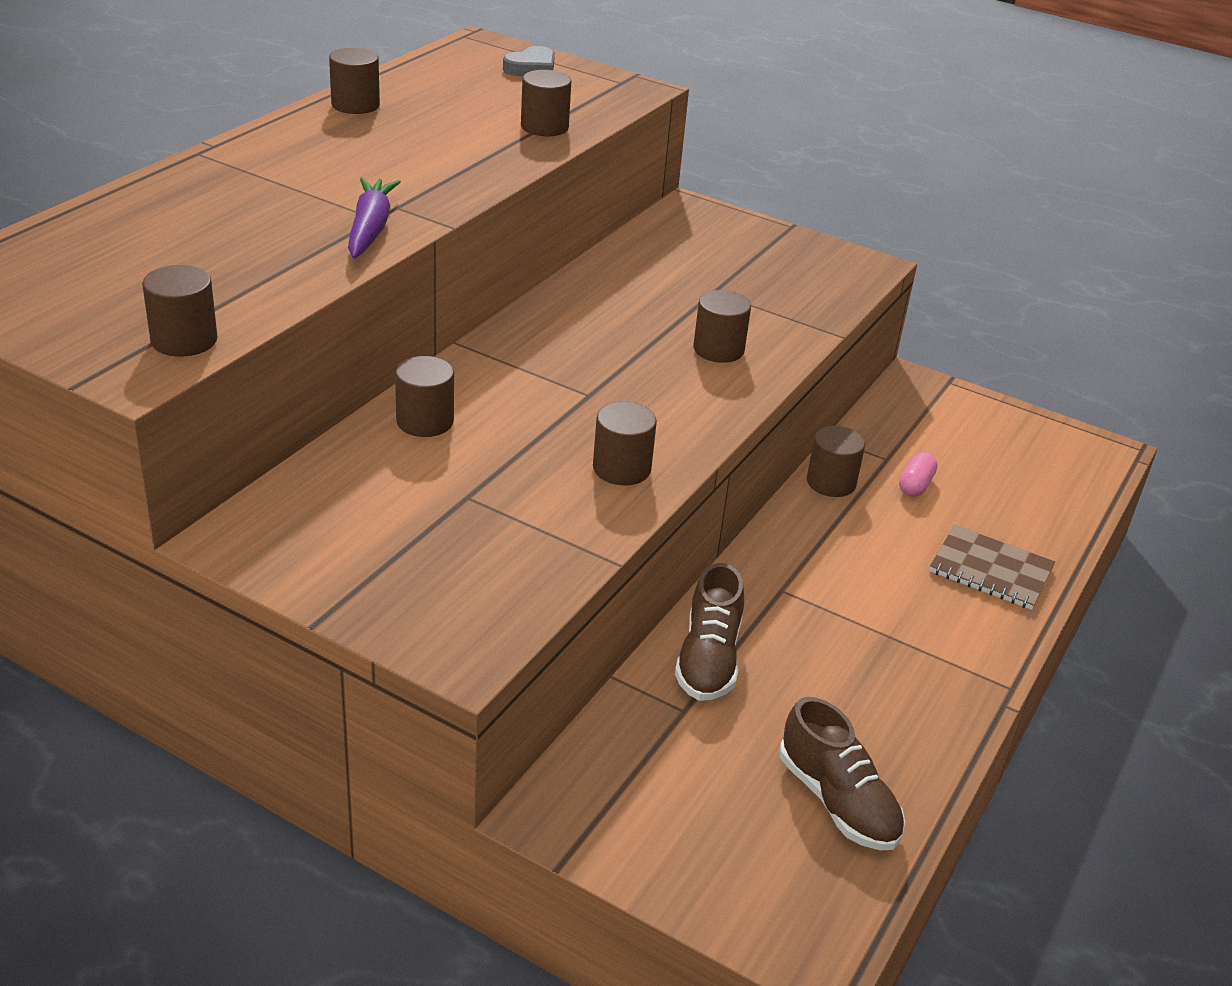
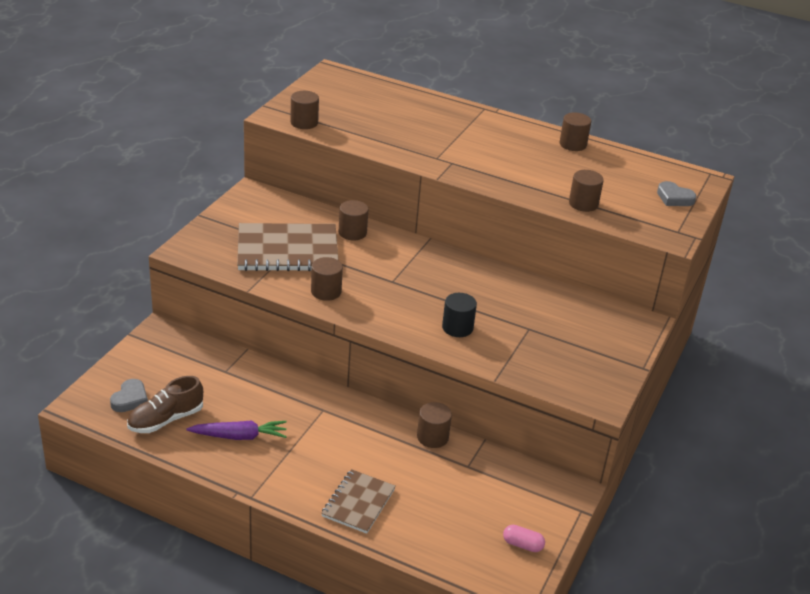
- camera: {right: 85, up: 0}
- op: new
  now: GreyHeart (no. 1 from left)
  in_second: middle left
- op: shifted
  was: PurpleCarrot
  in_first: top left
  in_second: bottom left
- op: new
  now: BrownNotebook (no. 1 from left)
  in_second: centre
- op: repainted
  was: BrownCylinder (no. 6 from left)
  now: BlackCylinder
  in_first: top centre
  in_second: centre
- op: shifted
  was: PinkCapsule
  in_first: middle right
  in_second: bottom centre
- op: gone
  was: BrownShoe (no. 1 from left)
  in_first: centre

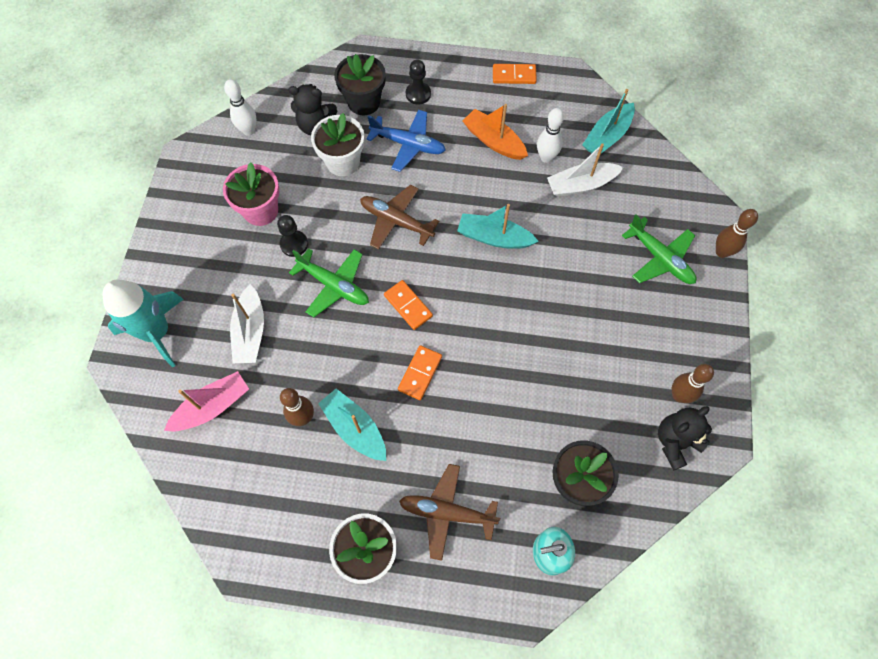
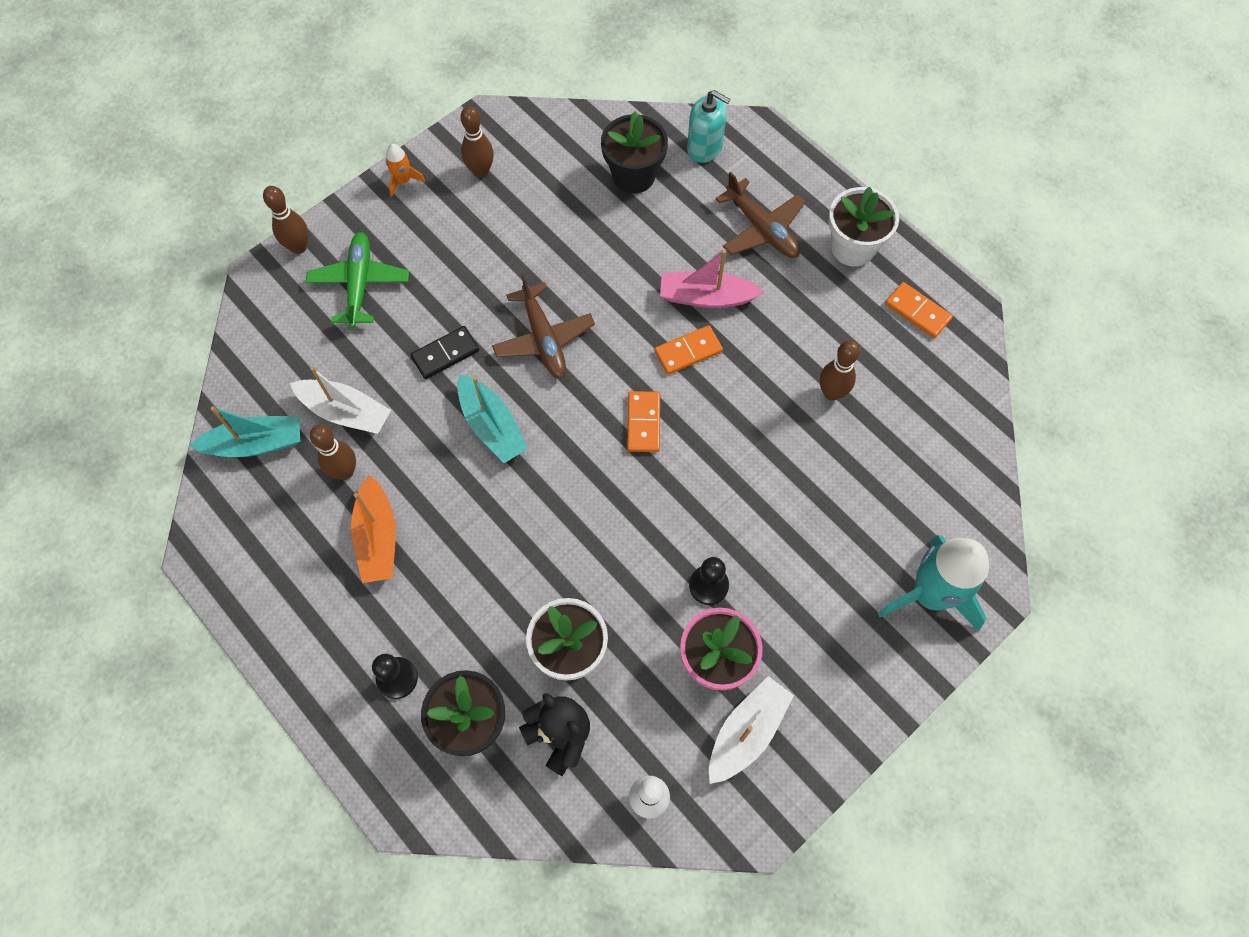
- camera: {right: -140, up: 0}
- op: repainted
  was: WhiteBowlingPin (no. 2 from left)
  now: BrownBowlingPin (no. 2 from left)
  in_first: top centre
  in_second: middle left
- op: new
  now: OrangeRocket
  in_second: top left
- op: new
  now: BlackDomino
  in_second: centre
- op: shifted
  was: BrownPlane (no. 1 from left)
  in_first: top centre
  in_second: centre
- op: shifted
  was: PinkBoat
  in_first: middle left
  in_second: top centre
- op: shifted
  was: WhiteBoat (no. 1 from left in the first image)
  now: WhiteBoat (no. 2 from left)
  in_first: middle left
  in_second: bottom centre
- op: shifted
  was: OrangeDomino (no. 3 from left)
  in_first: top centre
  in_second: top right
- op: gone
  was: GreenPlane (no. 1 from left)
  in_first: centre
- op: gone
  was: TurquoiseBoat (no. 1 from left)
  in_first: centre
- op: gone
  was: BluePlane
  in_first: top centre
- op: gone
  was: BlackTeddyBear (no. 2 from left)
  in_first: middle right

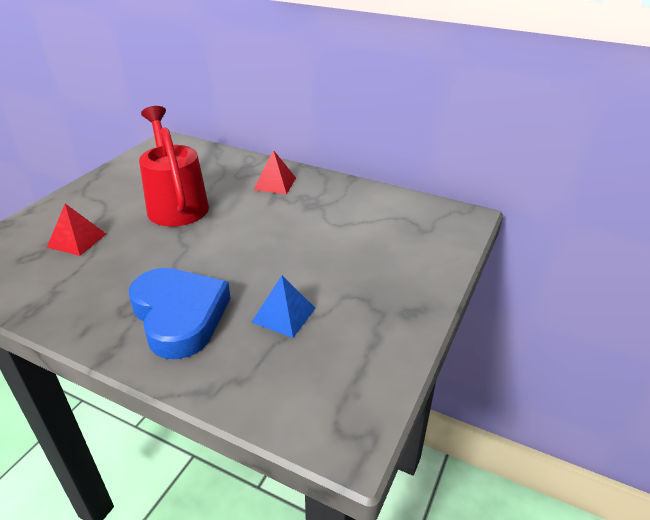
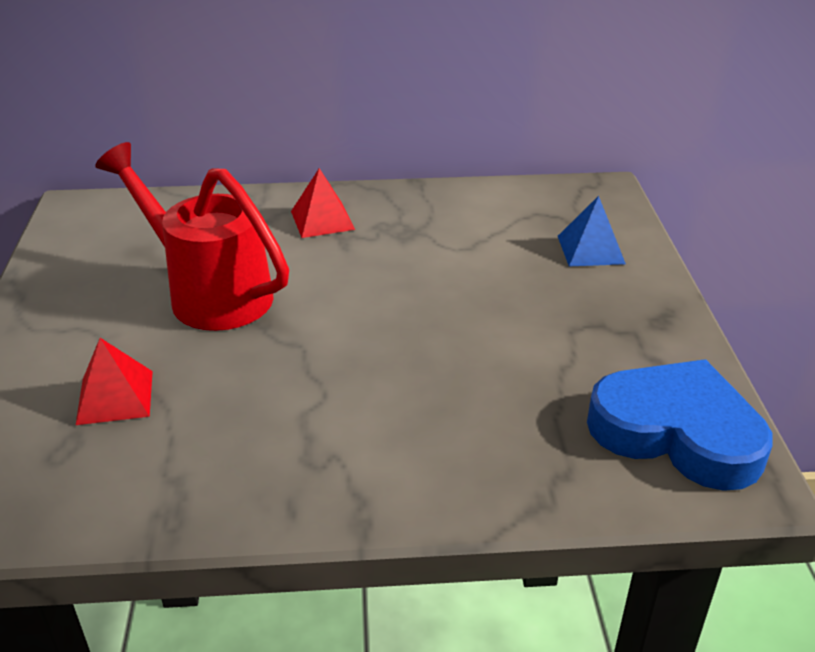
- camera: {right: -30, up: 0}
- op: shifted
  was: BluePyramid
  in_first: centre
  in_second: middle right
- op: shifted
  was: BlueHeart
  in_first: middle left
  in_second: middle right

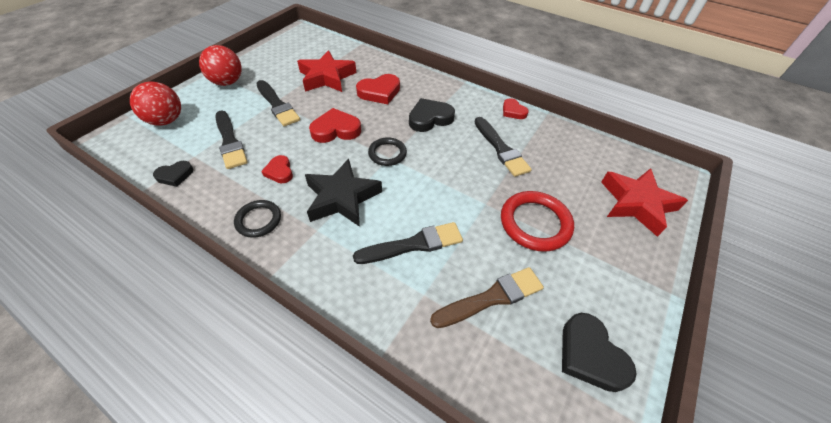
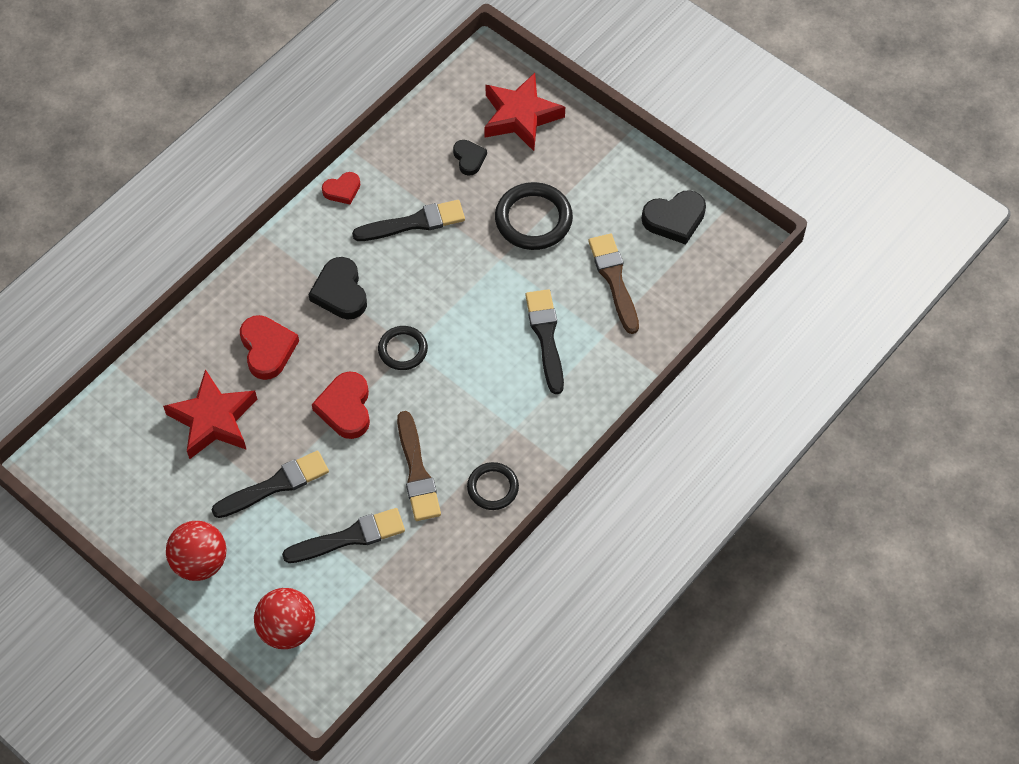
- camera: {right: -80, up: 10}
- op: swapped
  was: RedHeart (no. 1 from left)
  now: BrownBrush (no. 1 from left)
  in_first: centre
  in_second: centre
- op: shifted
  was: BlackHeart (no. 1 from left in the first image)
  now: BlackHeart (no. 2 from left)
  in_first: middle left
  in_second: top centre
- op: repainted
  was: RedRing
  now: BlackRing (no. 3 from left)
  in_first: centre
  in_second: top centre
- op: gone
  was: BlackStar
  in_first: centre

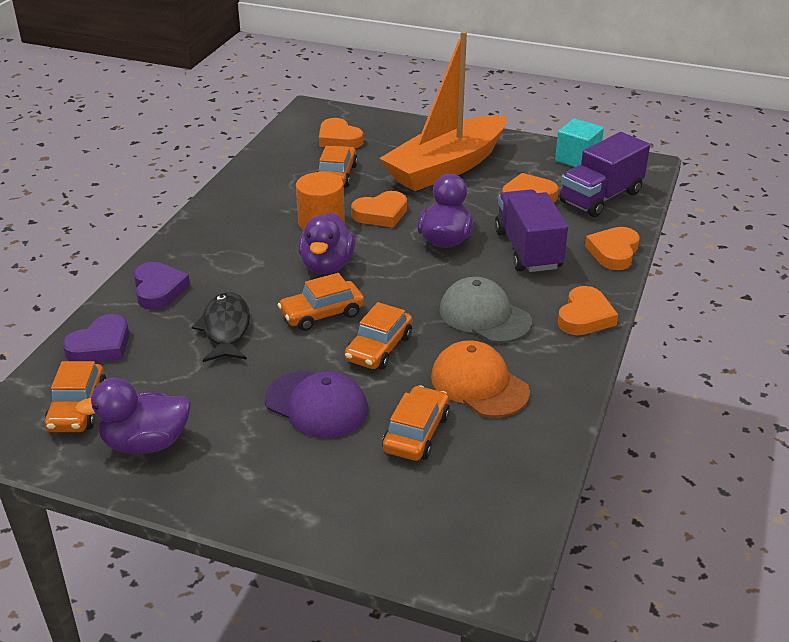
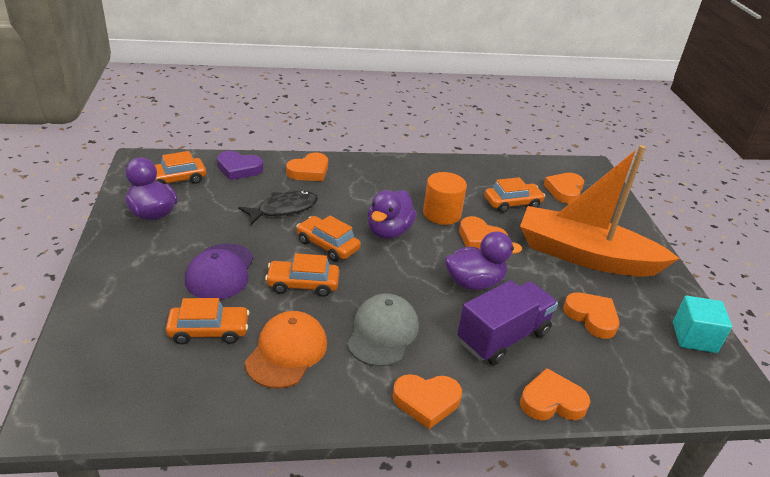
- camera: {right: 60, up: 0}
- op: repainted
  was: PurpleHeart (no. 2 from left)
  now: OrangeHeart (no. 1 from left)
  in_first: middle left
  in_second: centre
- op: rotated
  was: PurpleDuck (no. 2 from left)
  in_first: centre
  in_second: centre
  clockwise: -45
- op: gone
  was: PurpleTruck (no. 2 from left)
  in_first: top right

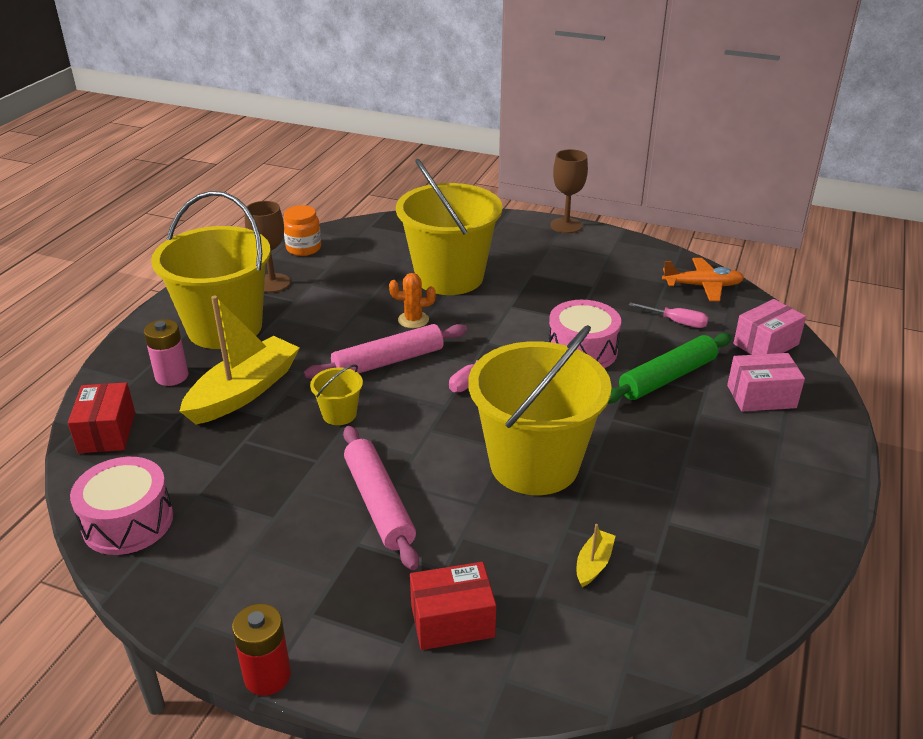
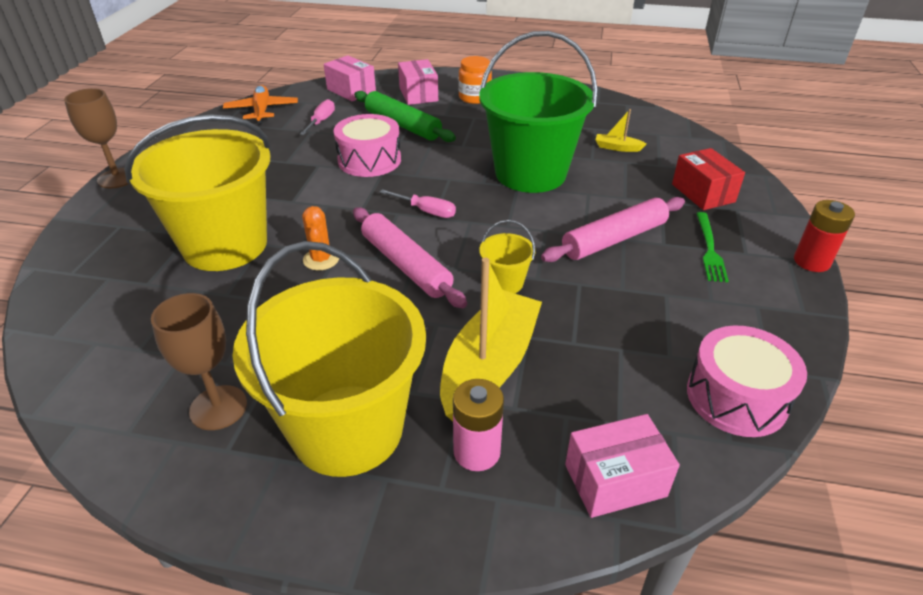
- camera: {right: -100, up: 5}
- op: rotated
  was: YellowBoat (no. 1 from left)
  in_first: middle left
  in_second: centre
  clockwise: 90
- op: shifted
  was: OrangeJar
  in_first: top left
  in_second: top centre
- op: repainted
  was: YellowBucket (no. 4 from left)
  now: GreenBucket
  in_first: centre
  in_second: top centre
- op: repainted
  was: RedBox (no. 1 from left)
  now: PinkBox (no. 3 from left)
  in_first: middle left
  in_second: bottom right
- op: new
  now: GreenFork
  in_second: middle right

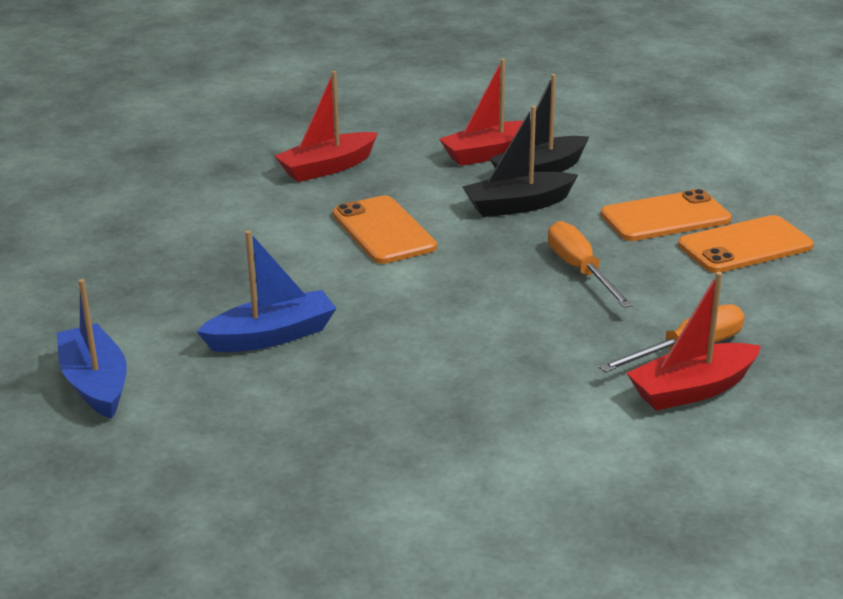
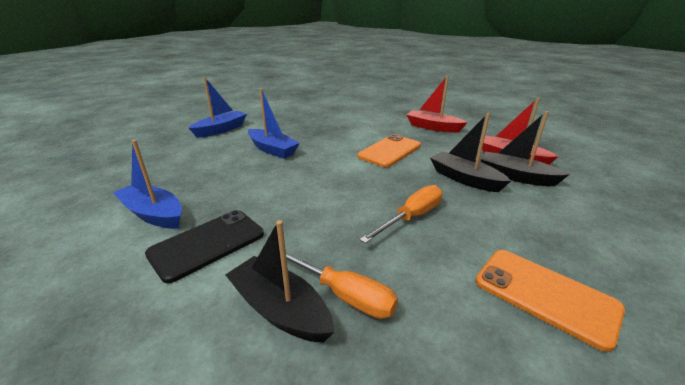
- camera: {right: 65, up: 0}
- op: new
  now: BlueBoat (no. 1 from left)
  in_second: middle left
- op: new
  now: BlackPhone
  in_second: middle left
- op: repainted
  was: RedBoat (no. 3 from left)
  now: BlackBoat (no. 1 from left)
  in_first: middle right
  in_second: bottom centre
- op: gone
  was: OrangePhone (no. 2 from left)
  in_first: middle right

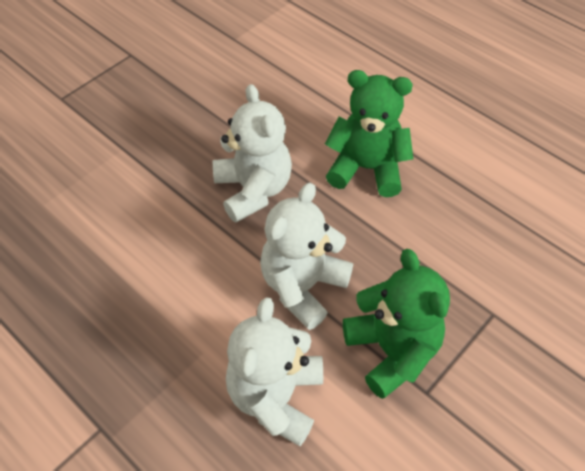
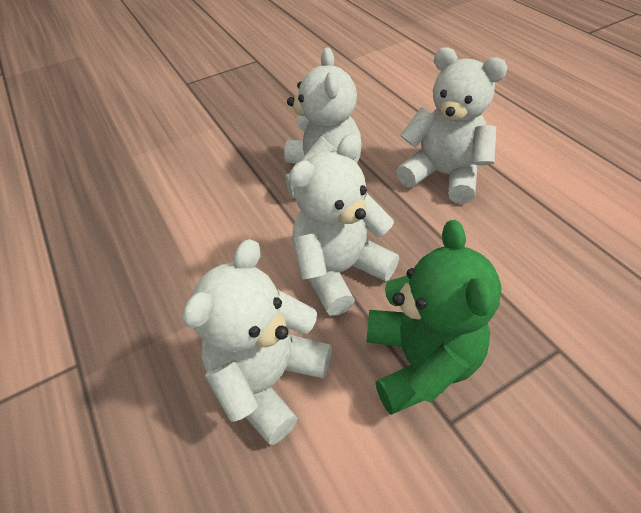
- camera: {right: 20, up: -5}
- op: repainted
  was: GreenTeddyBear (no. 1 from left)
  now: WhiteTeddyBear (no. 4 from left)
  in_first: top centre
  in_second: top right

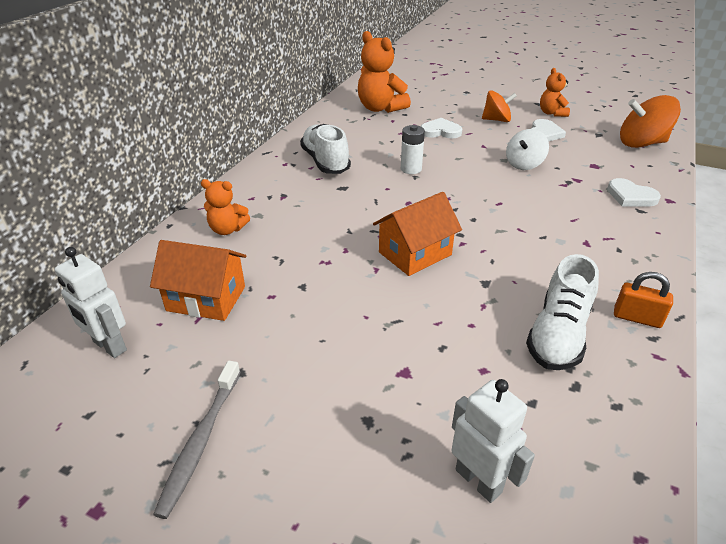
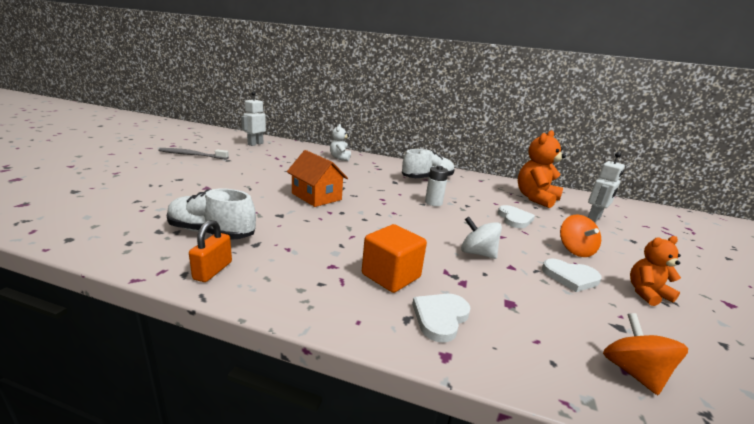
- camera: {right: 80, up: -15}
- op: repainted
  was: OrangeTeddyBear (no. 1 from left)
  now: WhiteTeddyBear
  in_first: middle left
  in_second: centre
- op: new
  now: OrangeCube
  in_second: centre
- op: shifted
  was: WhiteRobot (no. 2 from left)
  in_first: bottom right
  in_second: middle right
- op: scaled
  was: OrangeSpinningTop (no. 2 from left)
  in_first: top right
  in_second: bottom right
  ratio: 0.66
- op: gone
  was: OrangeHouse (no. 1 from left)
  in_first: middle left

